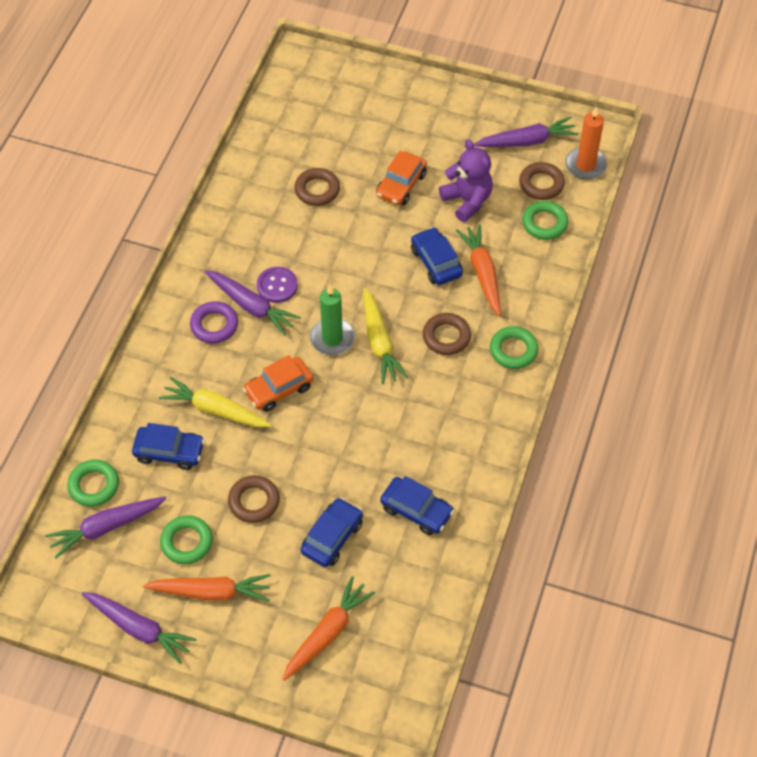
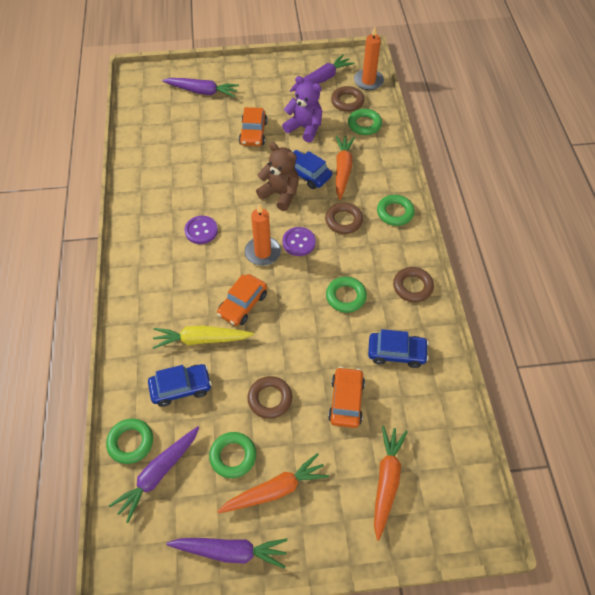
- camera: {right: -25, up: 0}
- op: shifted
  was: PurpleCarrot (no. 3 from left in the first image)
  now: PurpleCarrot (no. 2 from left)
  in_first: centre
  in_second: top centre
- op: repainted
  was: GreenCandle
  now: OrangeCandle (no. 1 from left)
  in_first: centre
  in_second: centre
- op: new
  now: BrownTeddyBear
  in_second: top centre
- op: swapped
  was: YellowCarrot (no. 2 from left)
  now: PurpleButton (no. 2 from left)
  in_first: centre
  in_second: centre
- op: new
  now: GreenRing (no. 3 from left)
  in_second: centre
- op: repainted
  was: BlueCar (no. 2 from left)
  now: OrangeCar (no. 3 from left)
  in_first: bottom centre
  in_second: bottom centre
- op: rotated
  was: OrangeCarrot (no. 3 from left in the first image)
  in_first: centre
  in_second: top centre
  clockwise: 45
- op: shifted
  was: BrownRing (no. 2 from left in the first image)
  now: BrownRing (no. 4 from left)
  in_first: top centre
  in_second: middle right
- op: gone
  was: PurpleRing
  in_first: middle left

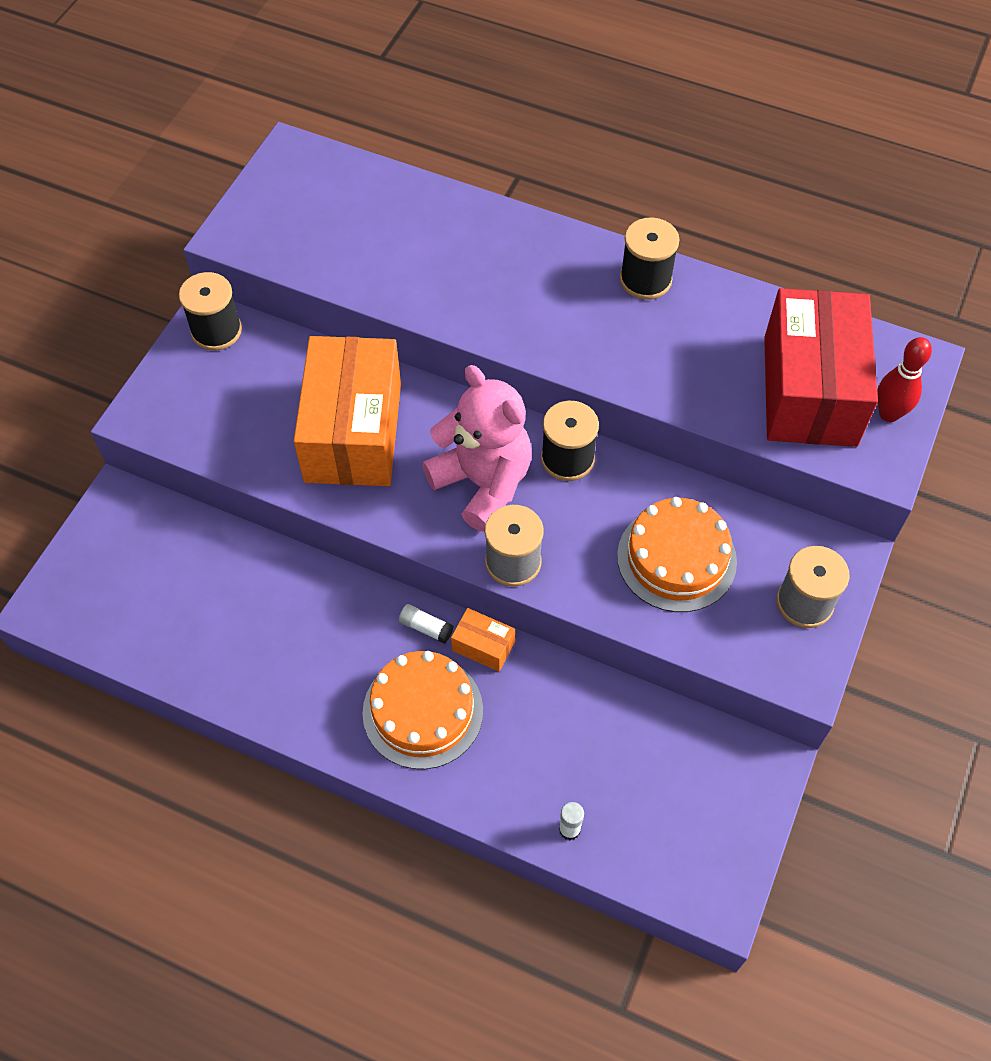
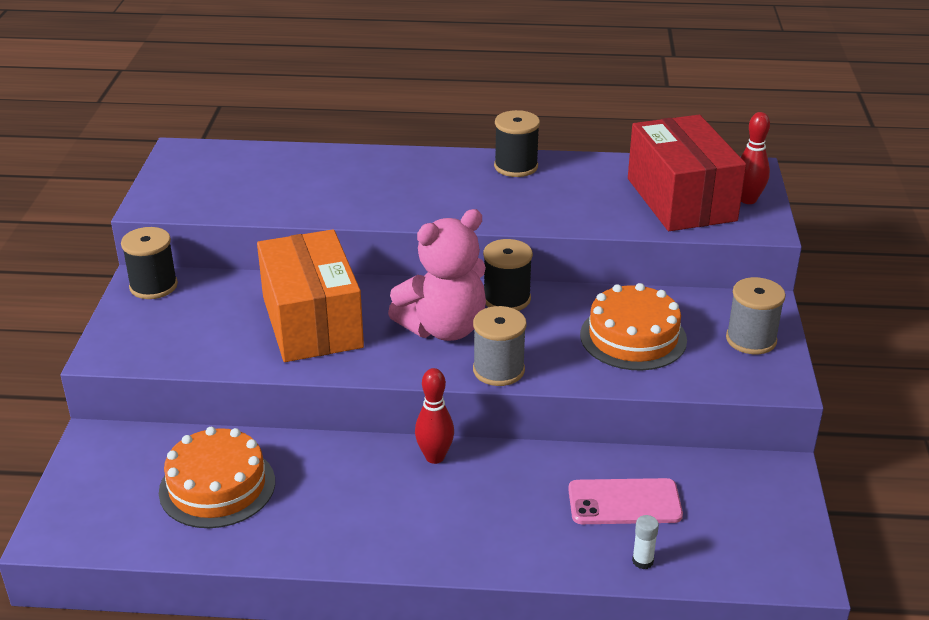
- camera: {right: -20, up: -25}
- op: shifted
  was: OrangeCake (no. 1 from left)
  in_first: bottom centre
  in_second: bottom left
- op: rotated
  was: PinkTeddyBear
  in_first: centre
  in_second: centre
  clockwise: 120
- op: swapped
  was: WhiteGlueStick (no. 1 from left)
  now: RedBowlingPin (no. 1 from left)
  in_first: centre
  in_second: bottom centre
- op: new
  now: PinkPhone
  in_second: bottom right
- op: gone
  was: OrangeBox (no. 2 from left)
  in_first: centre

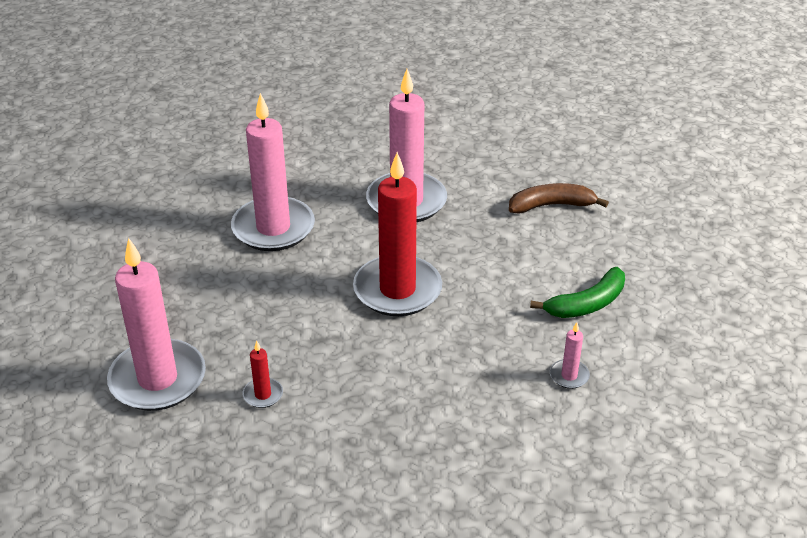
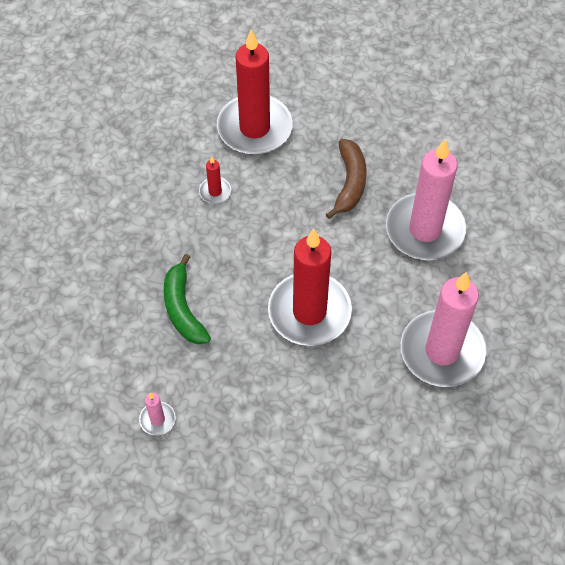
- camera: {right: 105, up: 20}
- op: shifted
  was: GreenBanana
  in_first: middle right
  in_second: middle left
- op: repainted
  was: PinkCandle (no. 1 from left)
  now: RedCandle (no. 2 from left)
  in_first: middle left
  in_second: top centre
- op: shifted
  was: BrownBanana
  in_first: middle right
  in_second: top centre

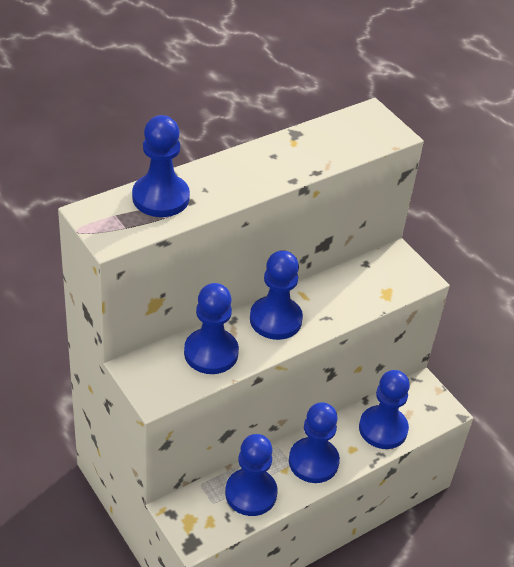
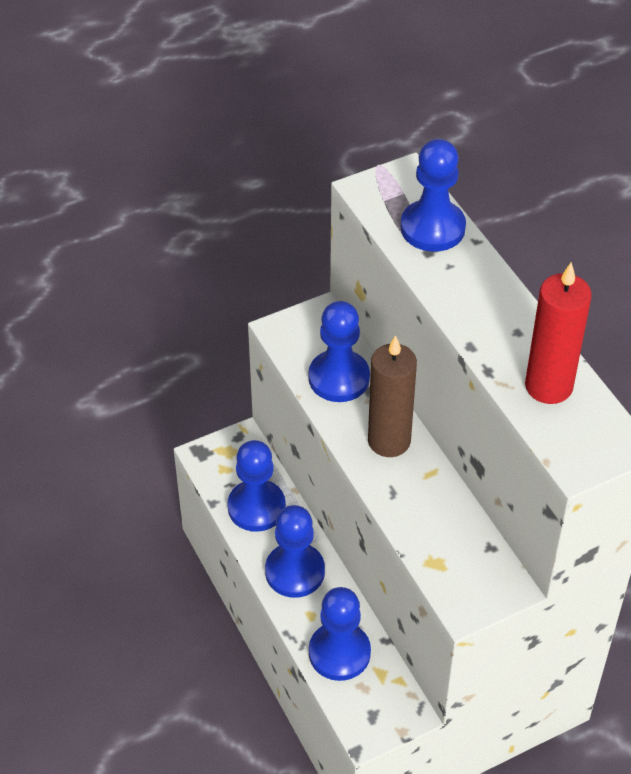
- camera: {right: 100, up: 5}
- op: swapped
  was: BluePawn (no. 4 from left)
  now: BrownCandle
  in_first: centre
  in_second: centre
- op: new
  now: RedCandle
  in_second: middle right

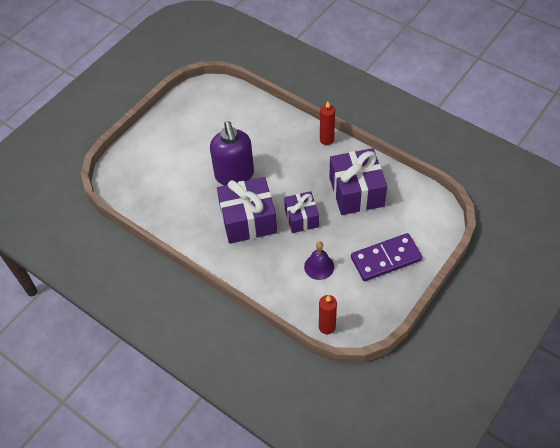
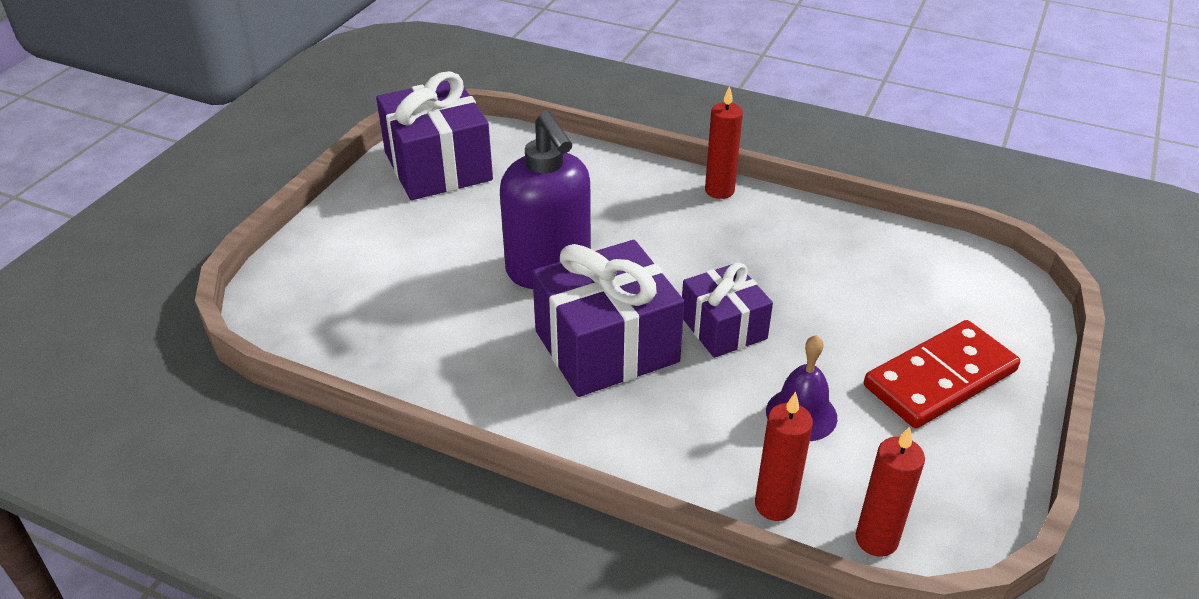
- camera: {right: -15, up: -15}
- op: shifted
  was: PurpleGift (no. 3 from left in the first image)
  now: PurpleGift (no. 1 from left)
  in_first: centre
  in_second: top centre
- op: new
  now: RedCandle (no. 2 from left)
  in_second: bottom centre
- op: repainted
  was: PurpleDomino
  now: RedDomino
  in_first: middle right
  in_second: middle right

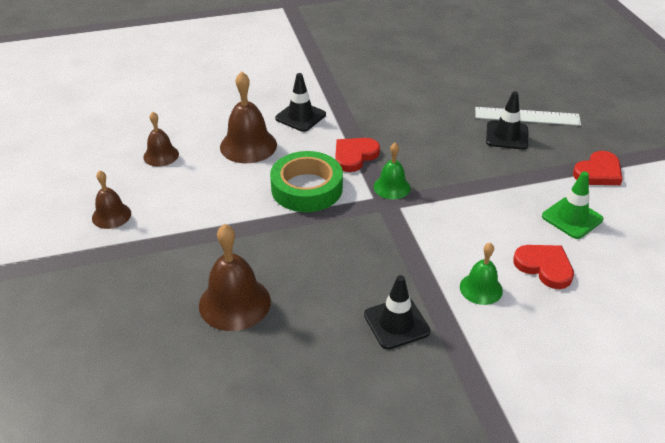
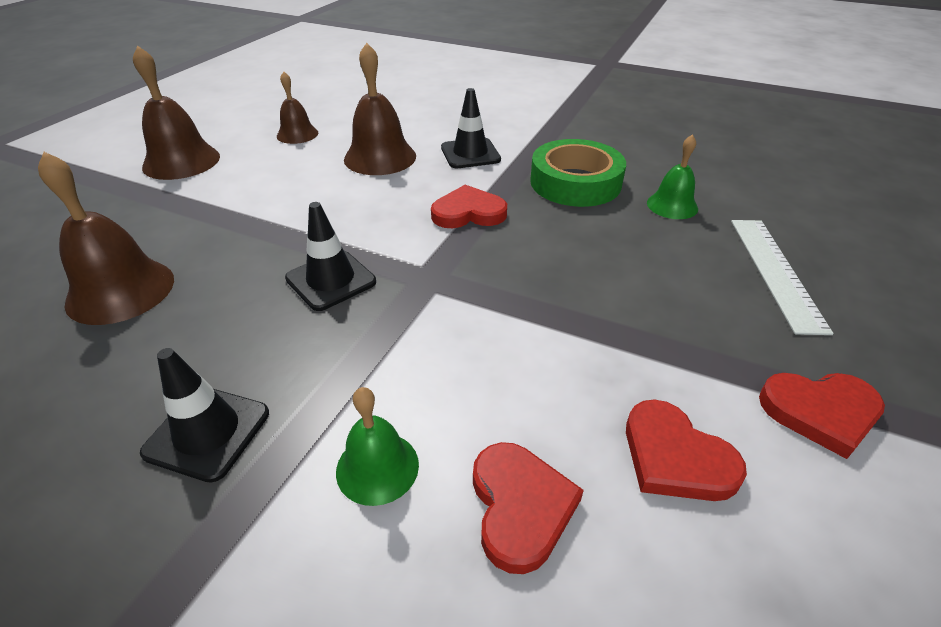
- camera: {right: 40, up: 0}
- op: scaled
  was: BrownBell (no. 1 from left in the first image)
  in_first: middle left
  in_second: top left
  ratio: 1.64
- op: shifted
  was: BlackTrafficCone (no. 3 from left in the first image)
  now: BlackTrafficCone (no. 2 from left)
  in_first: top right
  in_second: centre
- op: shifted
  was: GreenTape
  in_first: centre
  in_second: top centre
- op: swapped
  was: GreenTrafficCone
  now: RedHeart (no. 3 from left)
  in_first: middle right
  in_second: bottom right
- op: shifted
  was: GreenBell (no. 1 from left in the first image)
  now: GreenBell (no. 2 from left)
  in_first: centre
  in_second: top right
- op: rotated
  was: WhiteRuler
  in_first: top right
  in_second: middle right
  clockwise: 45

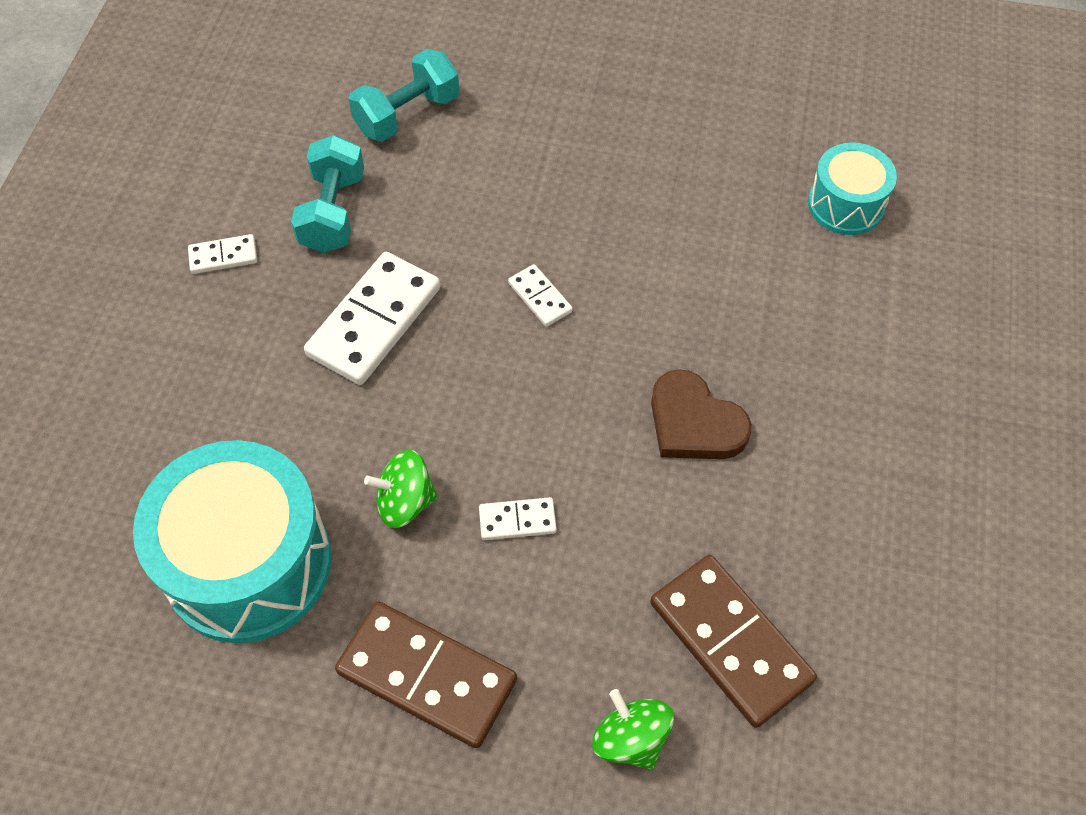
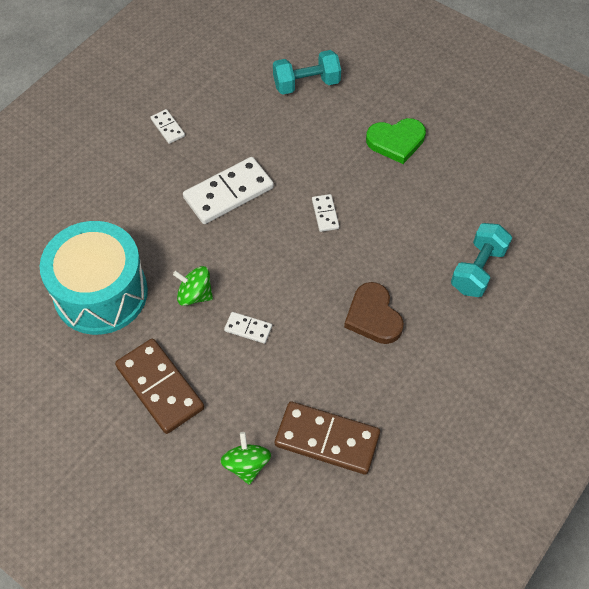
- camera: {right: 25, up: 0}
- op: rotated
  was: WhiteDomino (no. 1 from left)
  in_first: top left
  in_second: top left
  clockwise: 45
- op: rotated
  was: BrownDomino (no. 2 from left)
  in_first: bottom right
  in_second: bottom centre
  clockwise: -60
- op: new
  now: GreenHeart
  in_second: top right
- op: shifted
  was: TurquoiseDumbbell (no. 1 from left in the first image)
  now: TurquoiseDumbbell (no. 2 from left)
  in_first: top left
  in_second: middle right
- op: gone
  was: TurquoiseDrum (no. 2 from left)
  in_first: top right

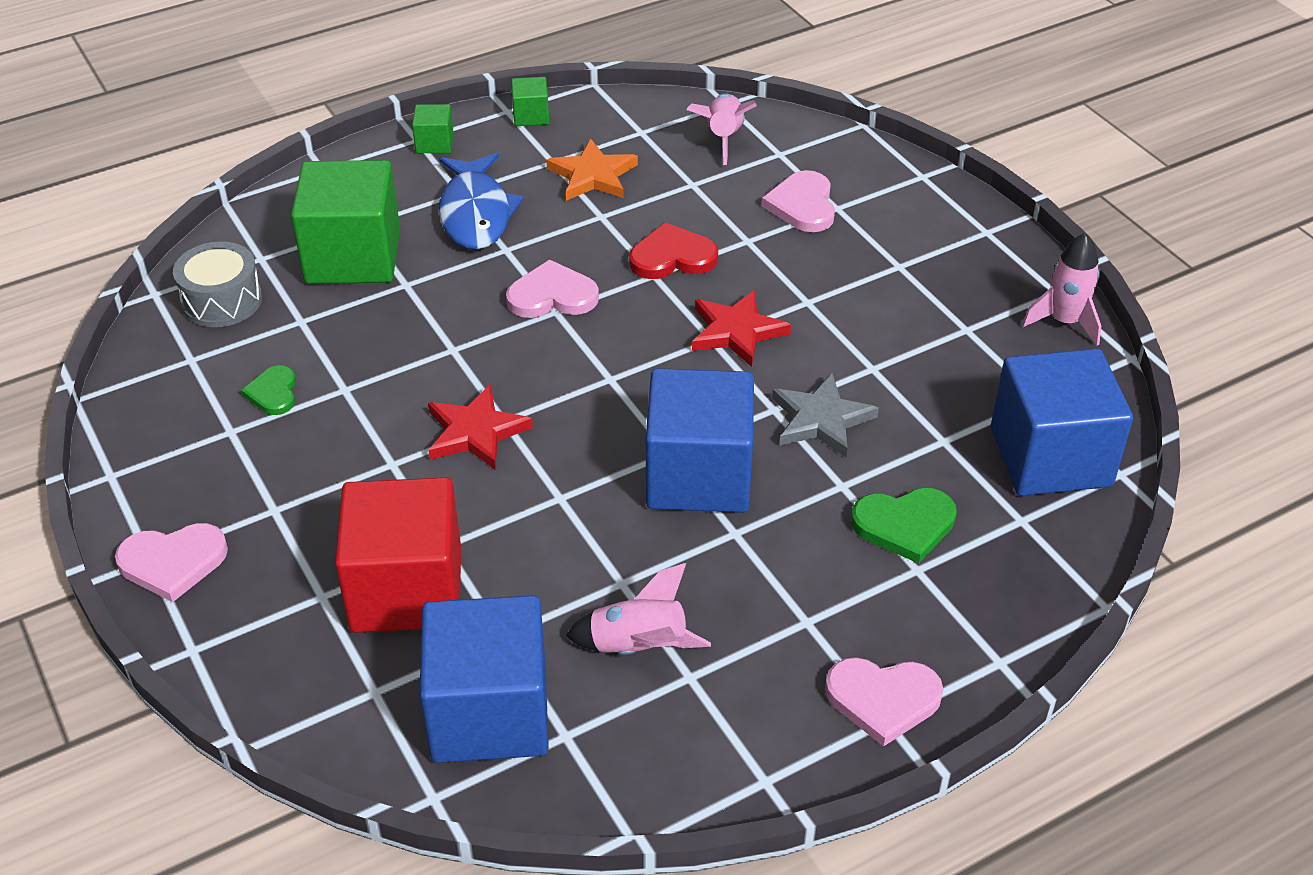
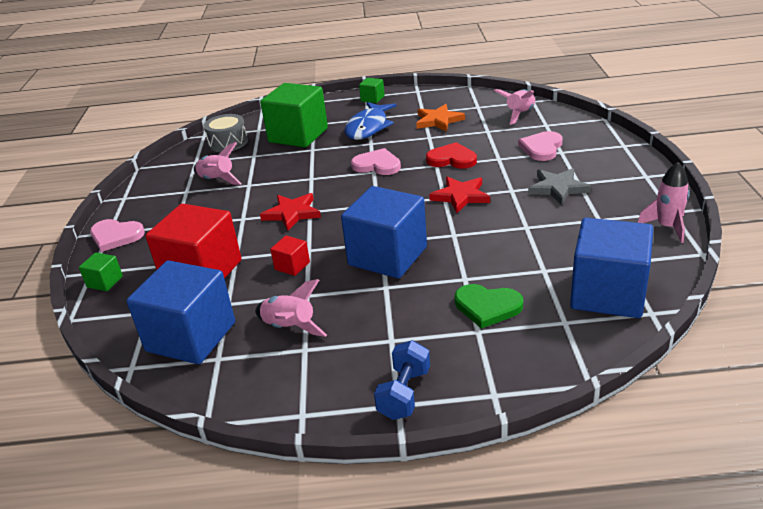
- camera: {right: 30, up: -10}
- op: shifted
  was: GreenCube (no. 3 from left in the first image)
  now: GreenCube (no. 1 from left)
  in_first: top centre
  in_second: middle left
- op: swapped
  was: GreenHeart (no. 1 from left)
  now: PinkRocket (no. 1 from left)
  in_first: middle left
  in_second: top left
- op: new
  now: RedCube (no. 2 from left)
  in_second: centre
- op: swapped
  was: PinkHeart (no. 4 from left)
  now: BlueDumbbell
  in_first: bottom right
  in_second: bottom centre
- op: shifted
  was: GreyStar
  in_first: centre
  in_second: middle right

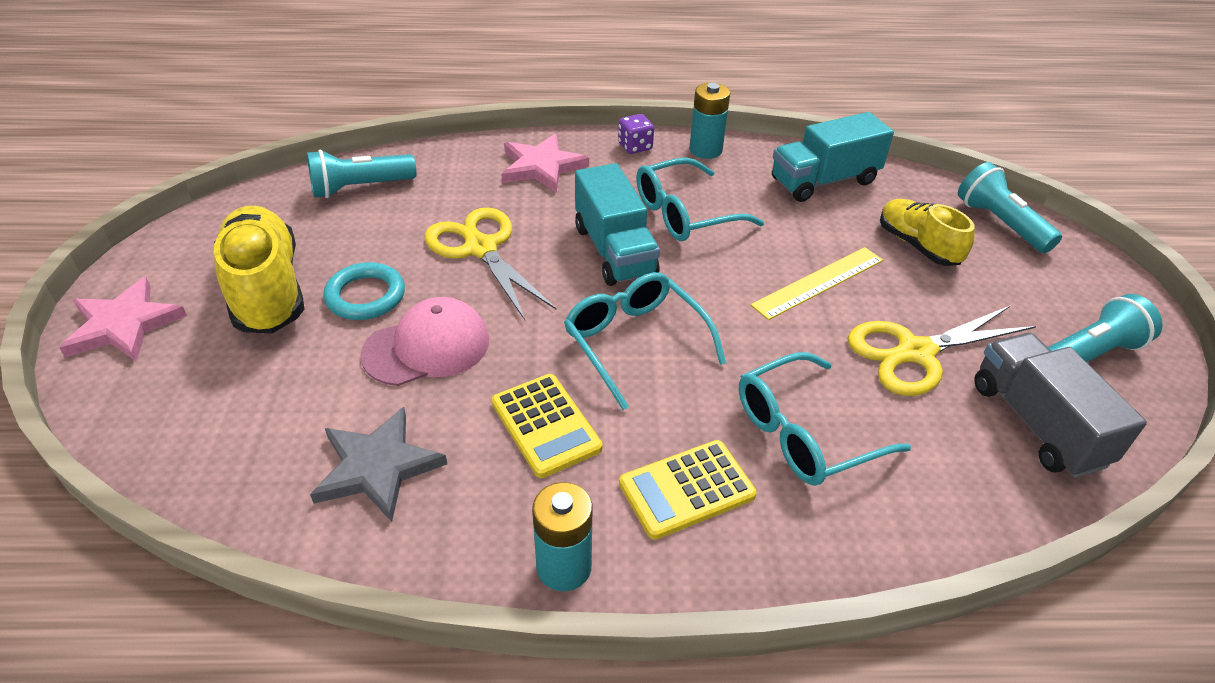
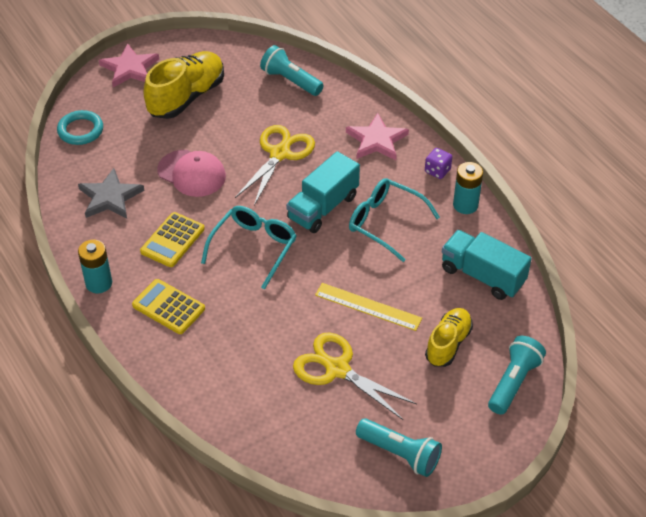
- camera: {right: 60, up: 5}
- op: shifted
  was: TurquoiseRing
  in_first: middle left
  in_second: top left
- op: gone
  was: TurquoiseGlasses (no. 3 from left)
  in_first: middle right
- op: gone
  was: GreyTruck
  in_first: middle right

